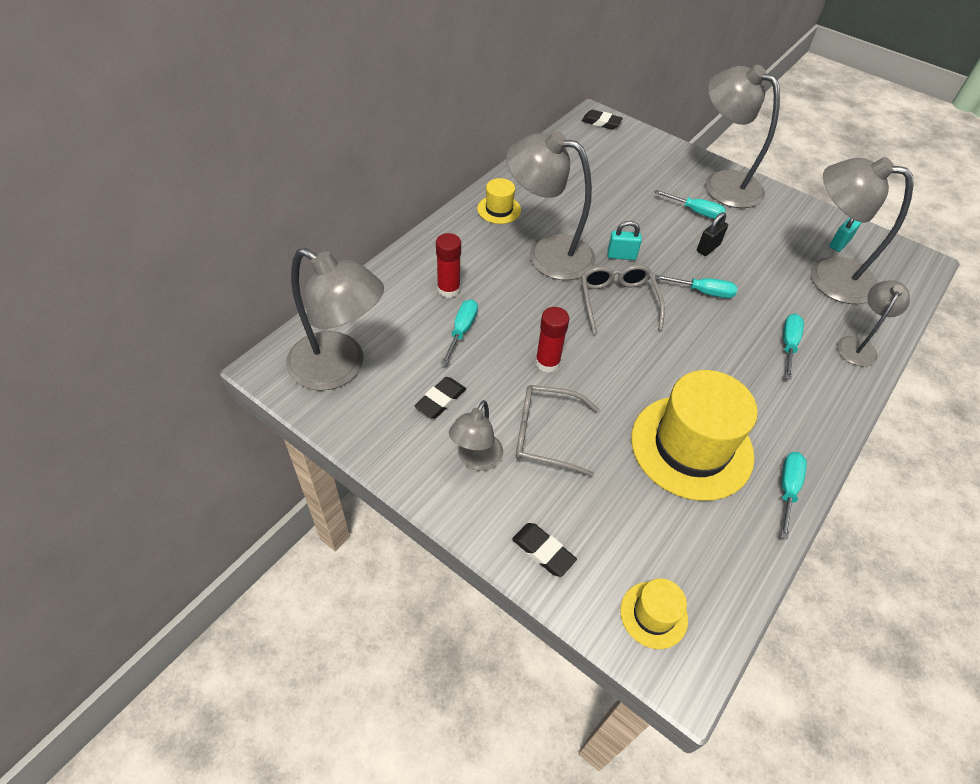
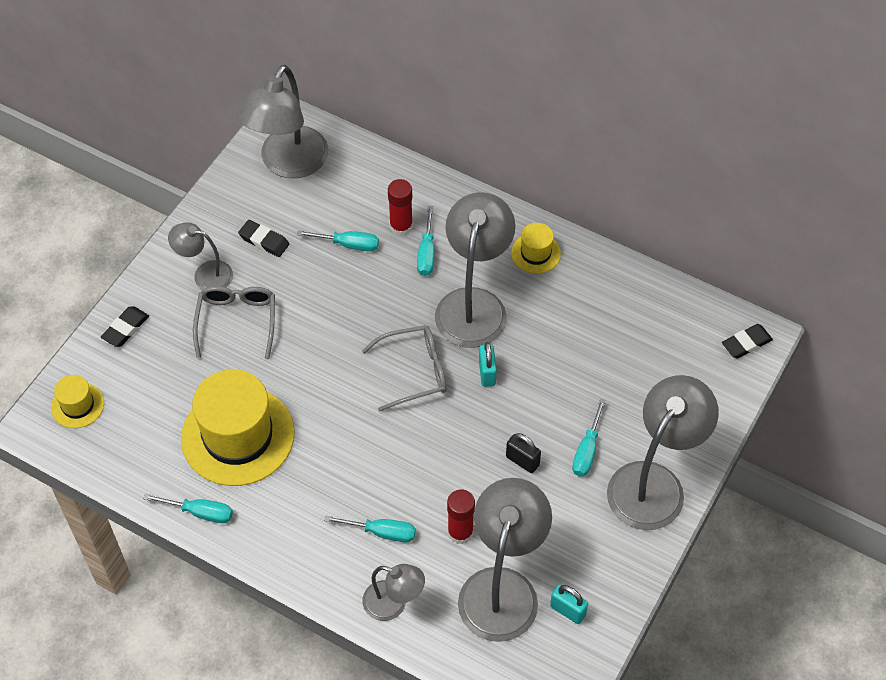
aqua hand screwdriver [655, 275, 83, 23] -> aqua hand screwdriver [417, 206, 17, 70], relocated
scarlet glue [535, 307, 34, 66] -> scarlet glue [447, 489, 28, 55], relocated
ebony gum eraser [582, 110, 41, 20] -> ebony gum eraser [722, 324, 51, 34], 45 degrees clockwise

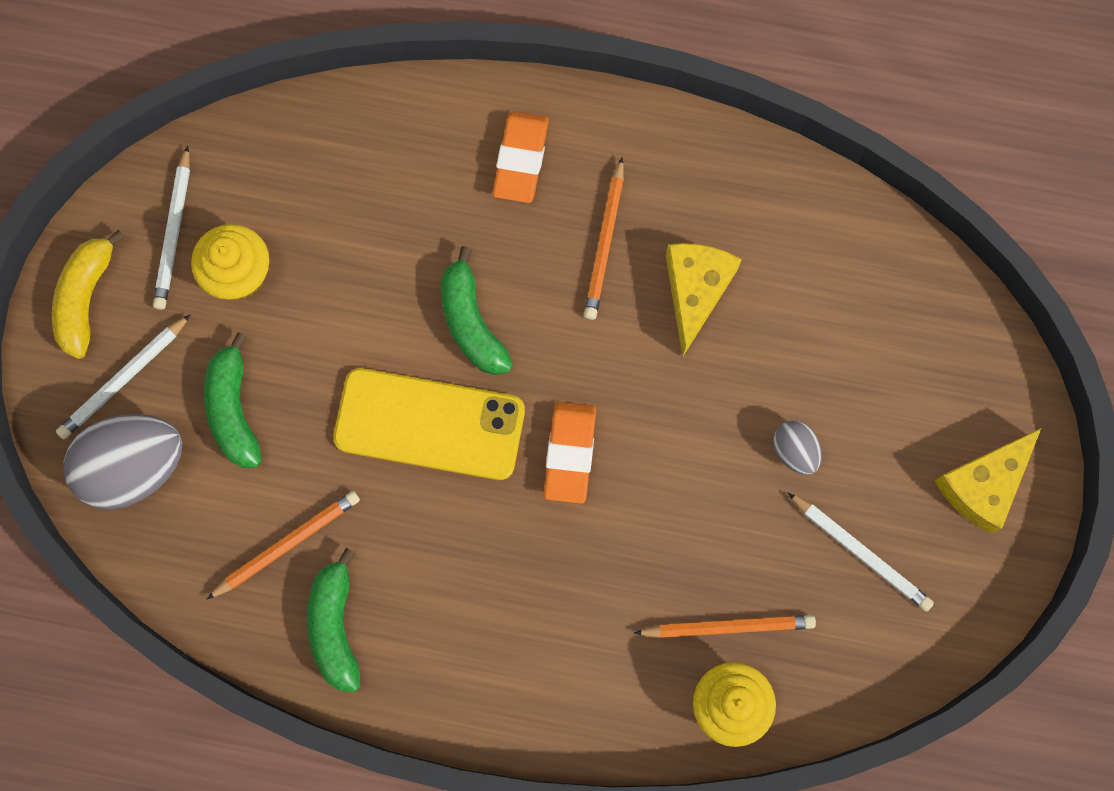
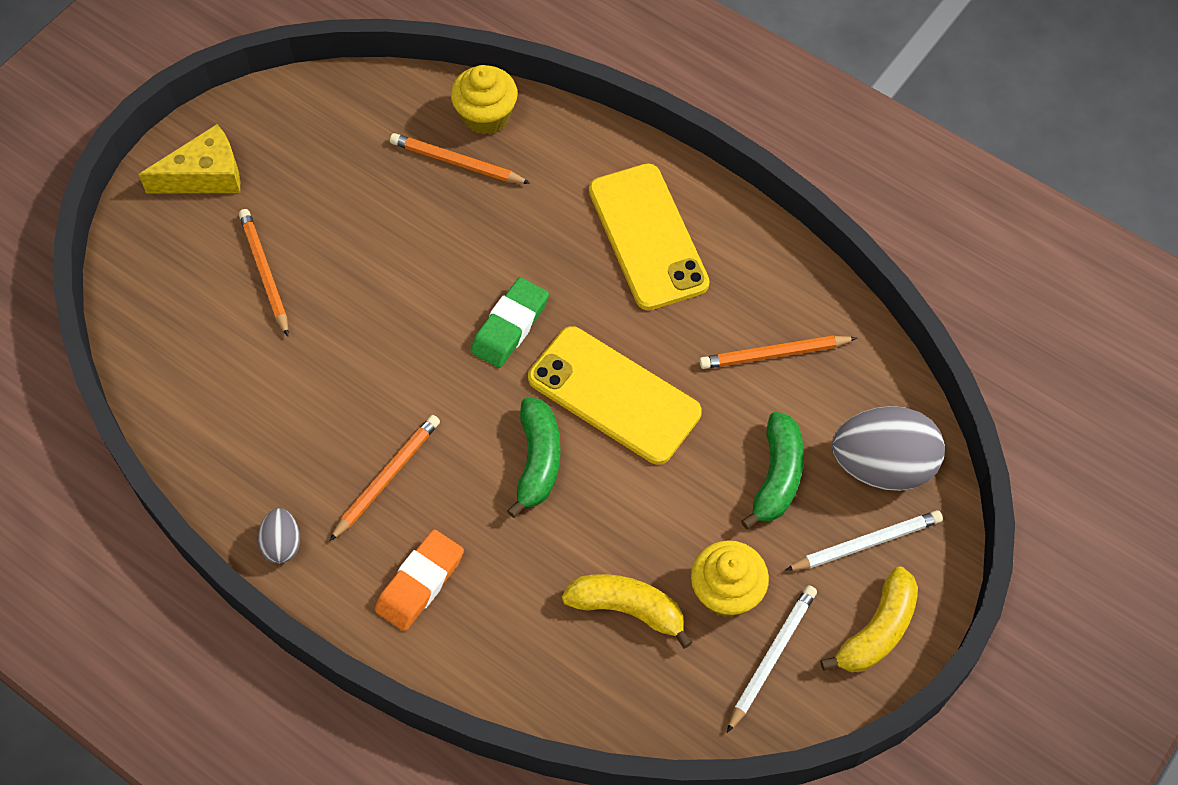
none -> orange lead pencil [239, 209, 49, 127]
grey toy egg [773, 420, 49, 55] -> grey toy egg [258, 508, 42, 56], relocated
orange gum eraser [544, 402, 52, 102] -> leaf-green gum eraser [470, 277, 79, 91]
none -> golden toy banana [562, 574, 131, 74]
none -> golden mobile phone [589, 163, 121, 147]
leaf-green toy banana [307, 548, 54, 145] -> none
golden cheese [666, 243, 76, 115] -> none
snow-white lead pencil [788, 493, 146, 119] -> none

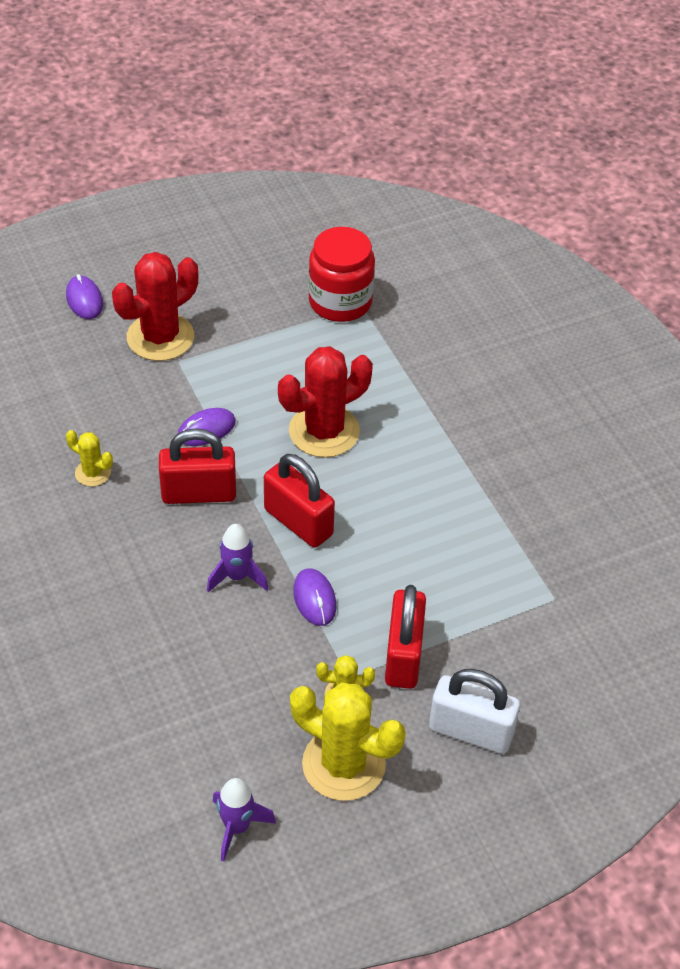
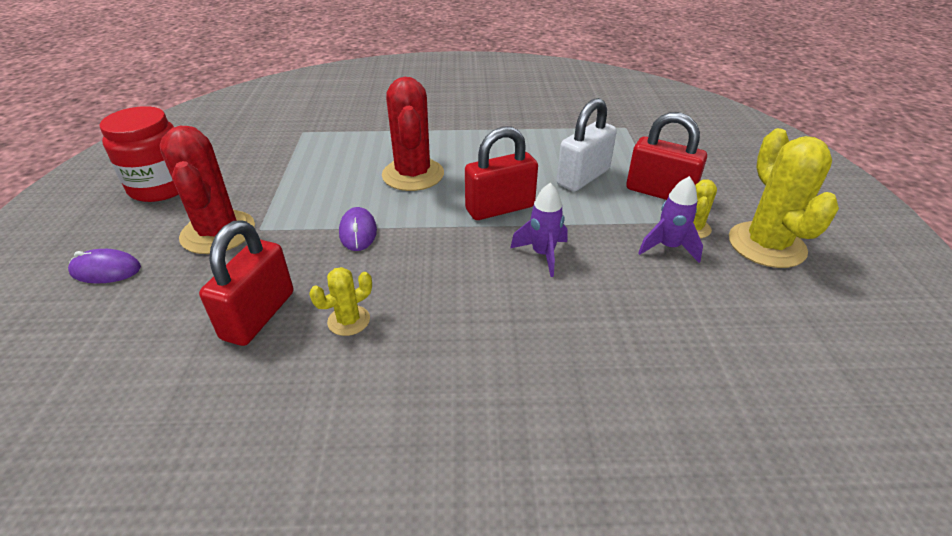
scarlet jam jar [308, 227, 67, 95] -> scarlet jam jar [100, 106, 79, 96], relocated
scarlet small lock [159, 428, 77, 76] -> scarlet small lock [199, 221, 95, 125], relocated
snow-white small lock [429, 669, 91, 85] -> snow-white small lock [557, 98, 60, 94], relocated
royal purple rocket [213, 778, 63, 83] -> royal purple rocket [638, 176, 65, 87], relocated
golden prickly plant [290, 683, 116, 118] -> golden prickly plant [729, 128, 110, 140], 60 degrees counterclockwise
royal purple PC mouse [293, 568, 43, 58] -> none

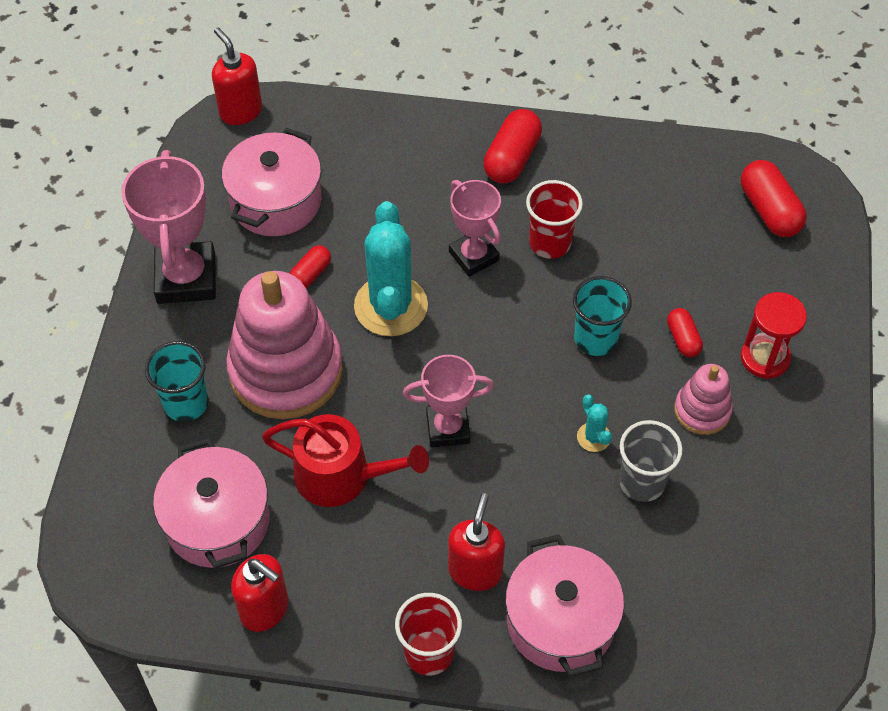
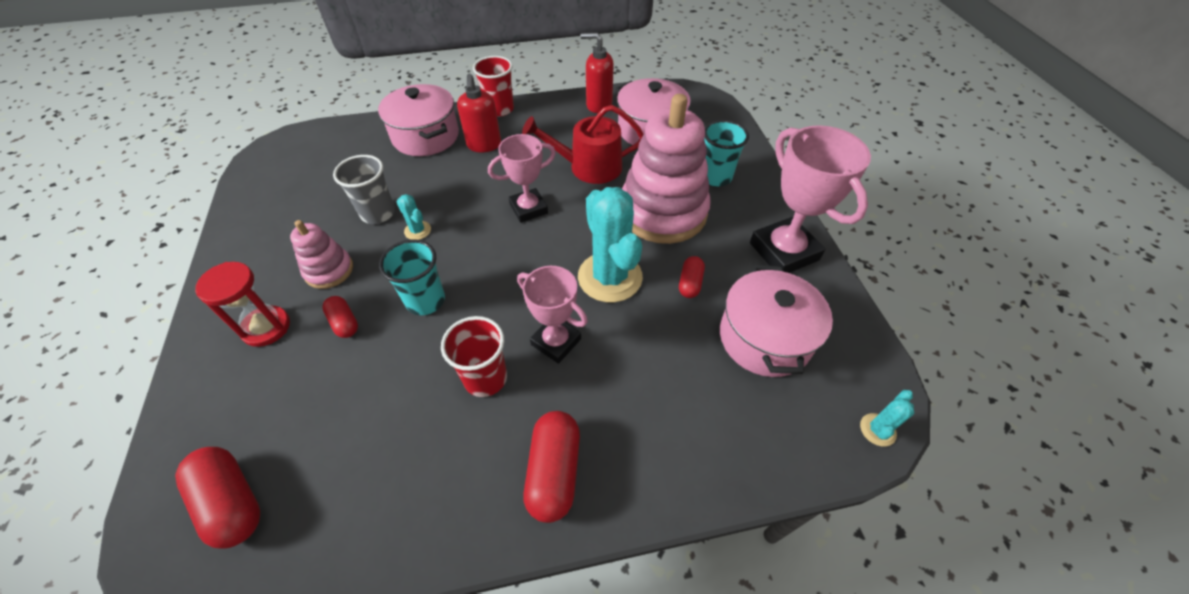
scarlet pump bottle [212, 27, 50, 98] -> aqua prickly plant [860, 390, 54, 56]

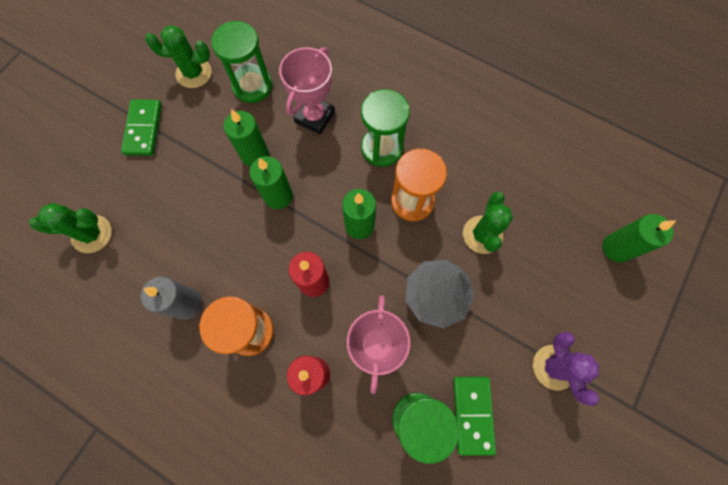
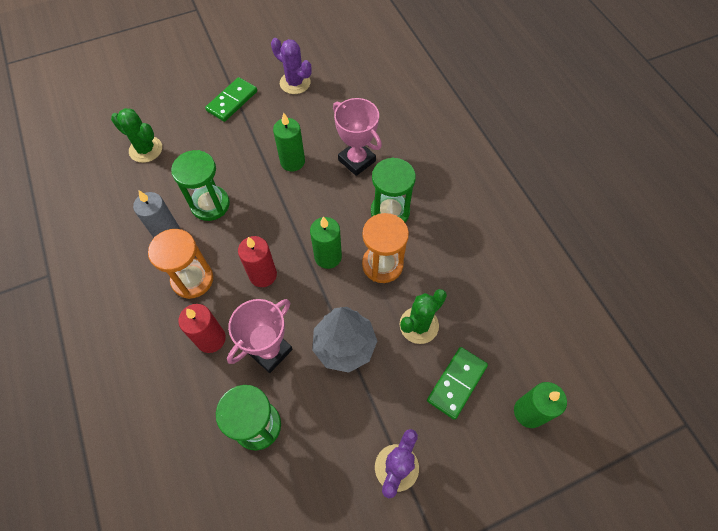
leaf-green sandglass [211, 21, 61, 82] -> leaf-green sandglass [171, 150, 59, 71], relocated
leaf-green prickly plant [145, 25, 67, 63] -> royal purple prickly plant [271, 38, 41, 56]
rose-pink prize cup [279, 47, 56, 88] -> rose-pink prize cup [333, 98, 49, 78], 75 degrees clockwise
leaf-green domino tile [453, 377, 43, 79] -> leaf-green domino tile [427, 347, 61, 73], relocated
leaf-green pillar candle [249, 156, 44, 53] -> none

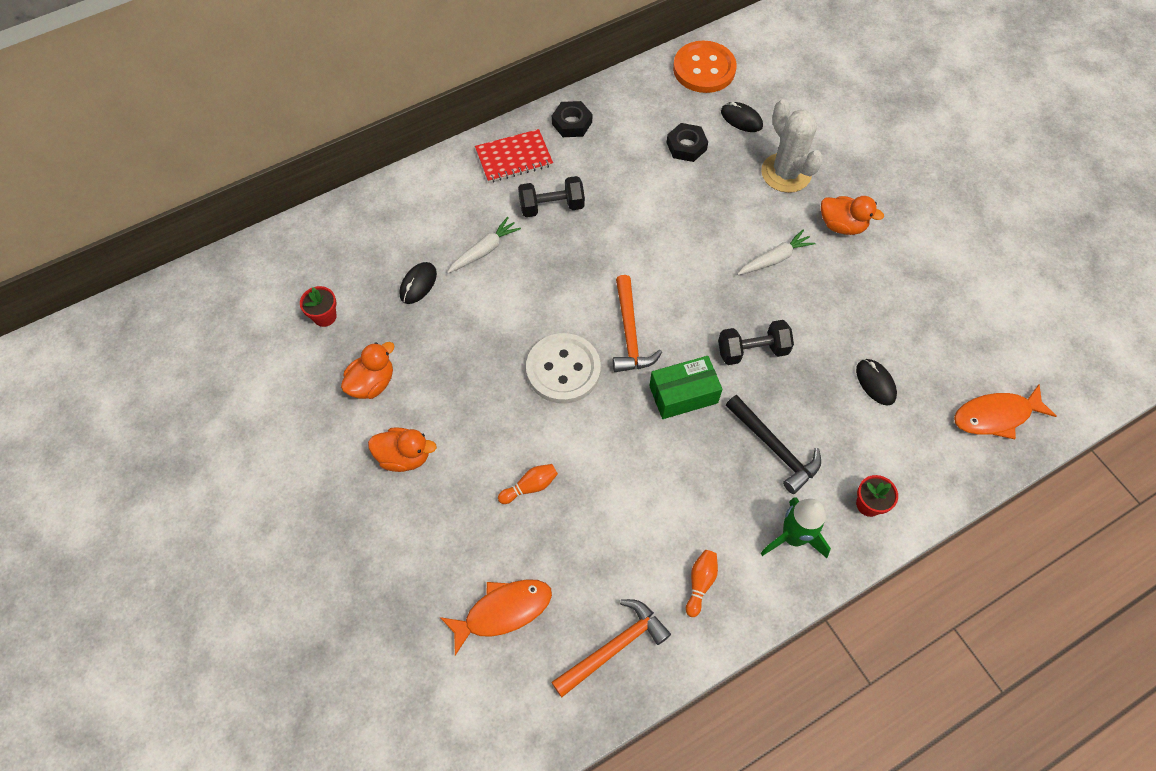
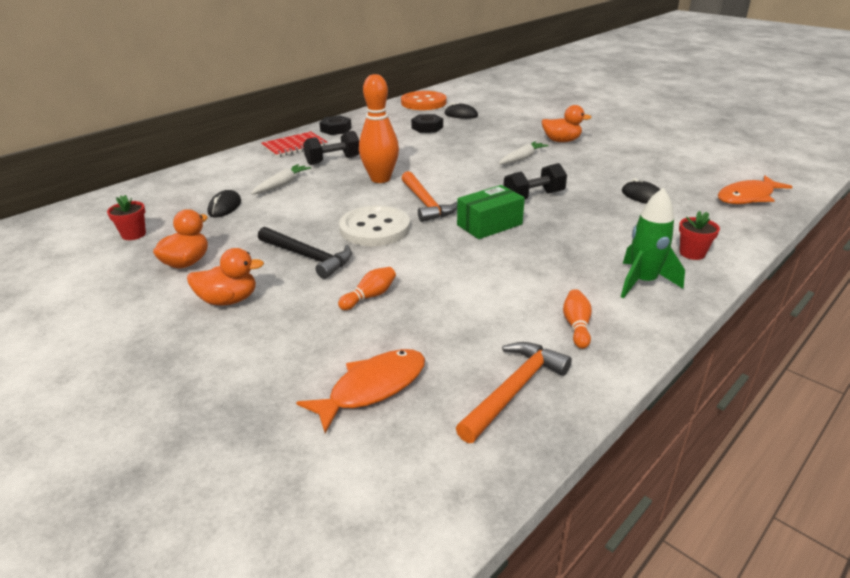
ebony carpenter's hammer [726, 395, 95, 99] -> ebony carpenter's hammer [258, 227, 94, 52], relocated
none -> orange tenpin [359, 74, 40, 109]
snow-white prickly plant [761, 99, 62, 94] -> none

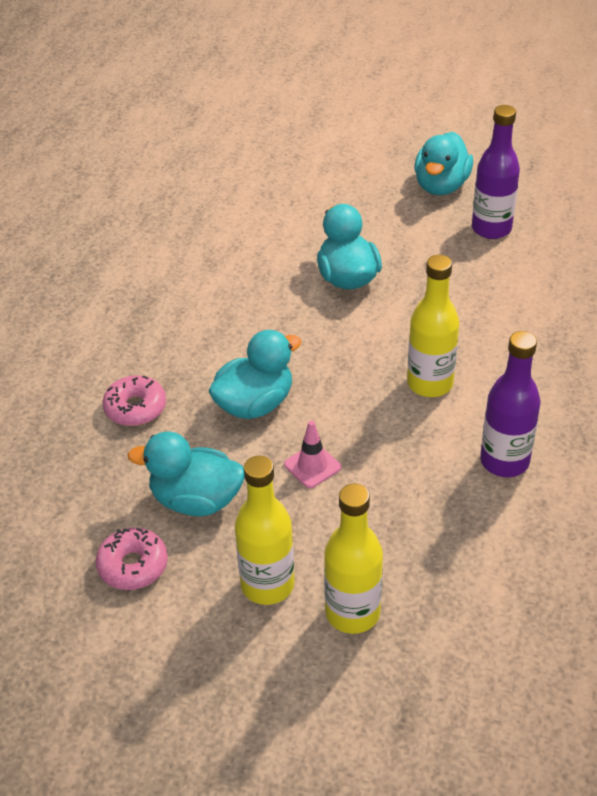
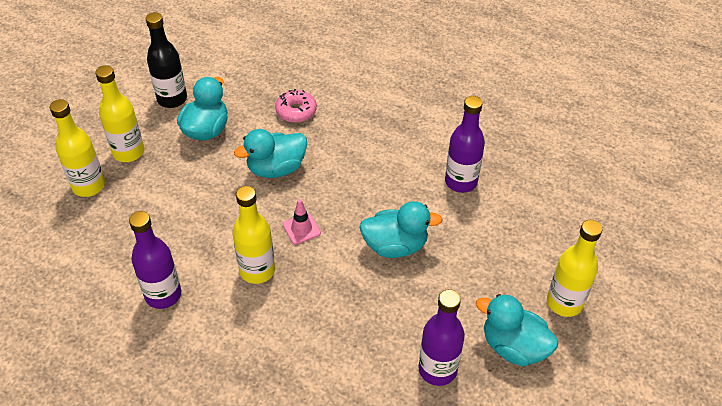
rose-pink glazed donut [96, 528, 72, 62] -> ebony bottle [146, 12, 41, 96]
aqua duck [209, 330, 93, 89] -> aqua duck [234, 129, 73, 49], 90 degrees clockwise
rose-pink road cone [284, 420, 57, 68] -> rose-pink road cone [283, 199, 38, 46], relocated
none -> royal purple bottle [445, 96, 40, 97]
none -> golden bottle [547, 220, 55, 97]

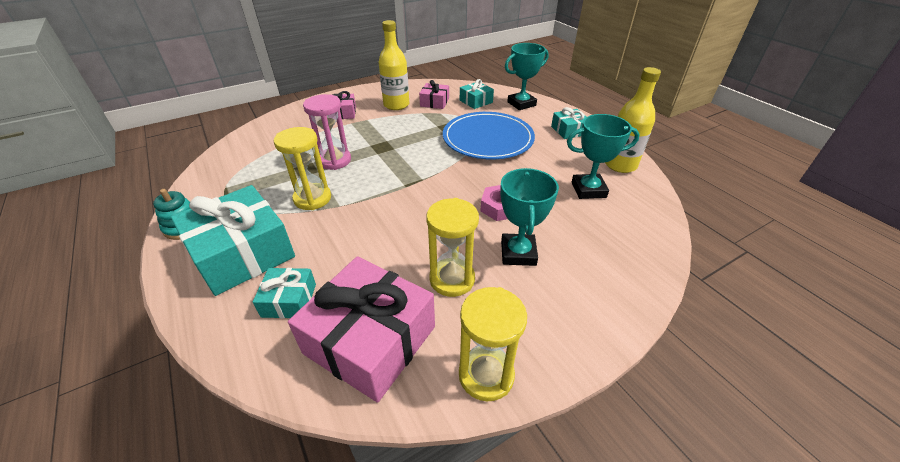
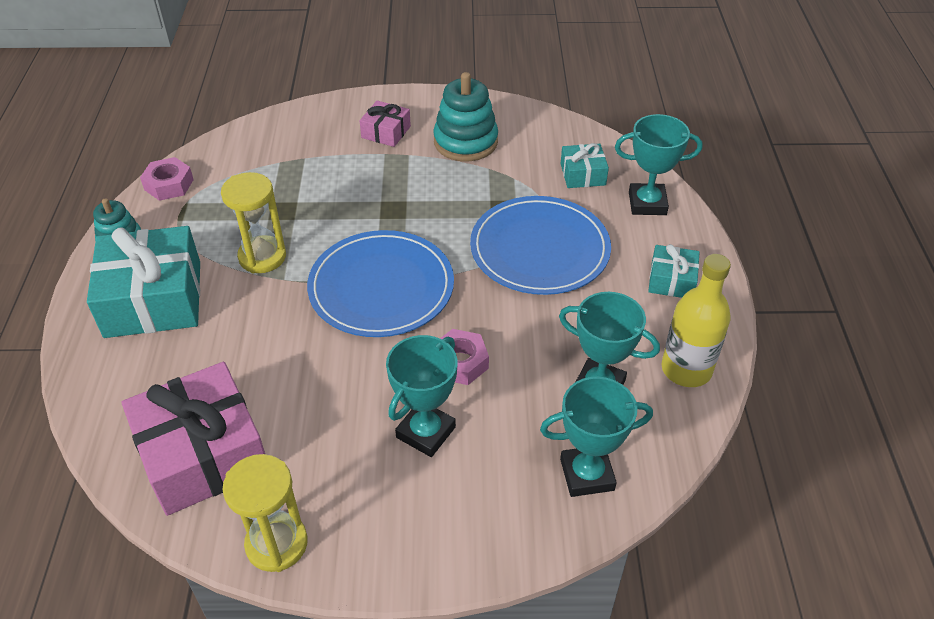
none -> rose-pink nut [140, 157, 54, 44]
none -> blue flat dish [307, 230, 147, 107]
golden bottle [378, 20, 31, 90] -> aqua ring stacker [433, 72, 65, 89]
none -> aqua prize cup [540, 377, 113, 120]
aqua present [253, 268, 63, 50] -> none
rose-pink sandglass [303, 94, 48, 76] -> none
rose-pink present [419, 80, 30, 29] -> none
golden sandglass [426, 198, 53, 99] -> none

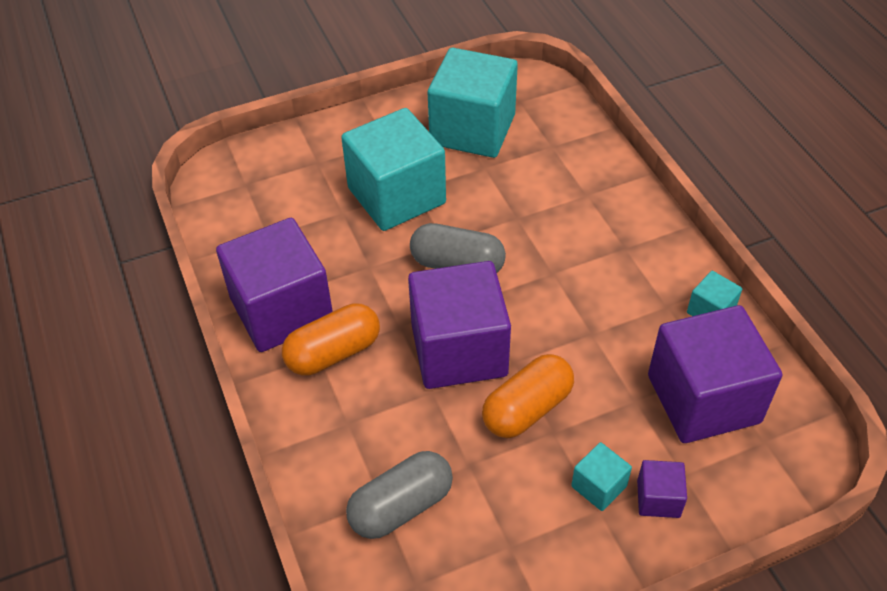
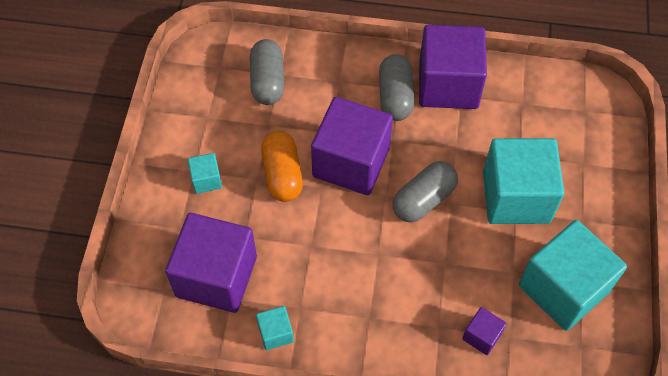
orange pill shape [282, 303, 98, 73] -> grey pill shape [379, 54, 35, 67]
royal purple block [637, 460, 50, 58] -> royal purple block [462, 307, 45, 48], relocated

